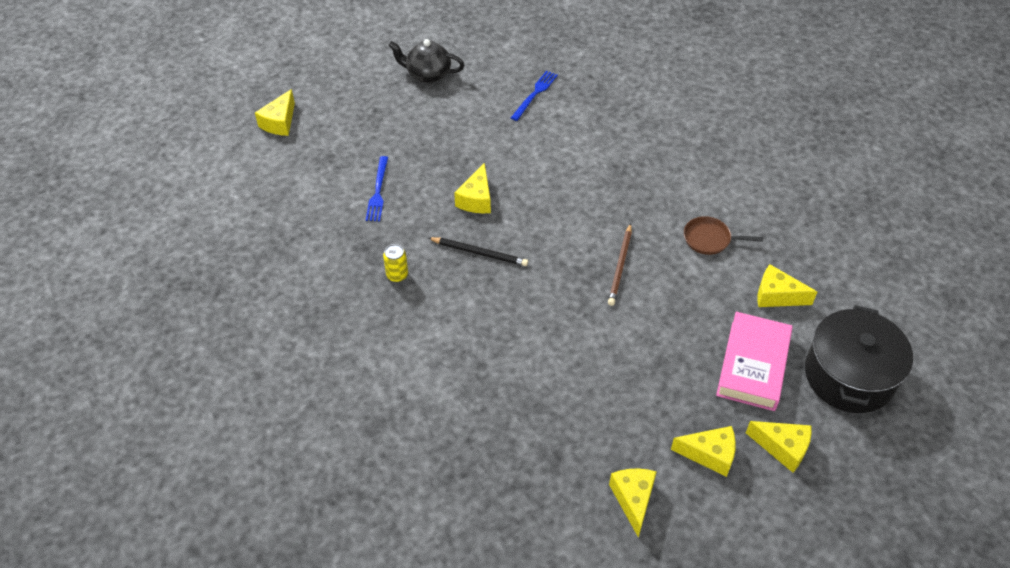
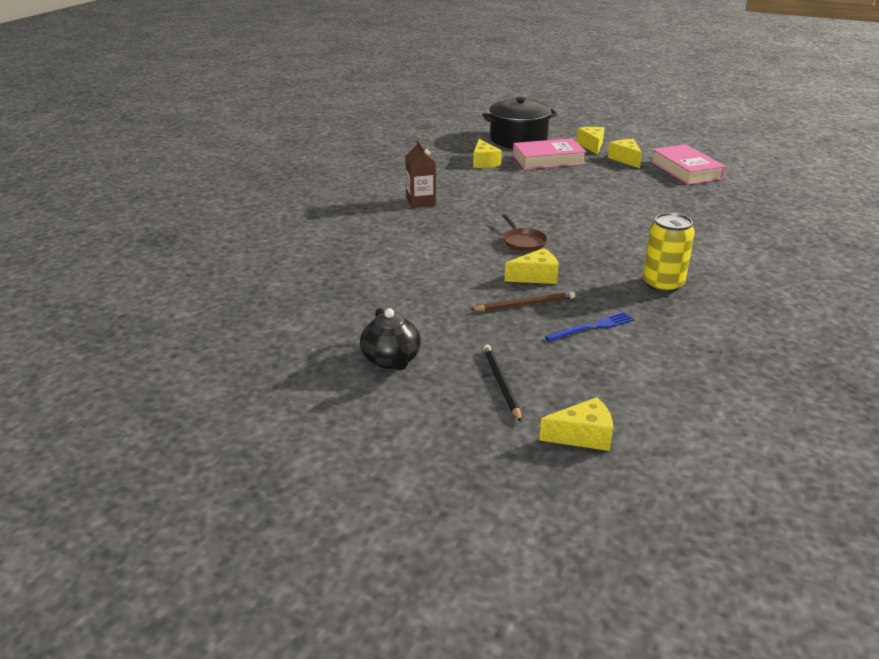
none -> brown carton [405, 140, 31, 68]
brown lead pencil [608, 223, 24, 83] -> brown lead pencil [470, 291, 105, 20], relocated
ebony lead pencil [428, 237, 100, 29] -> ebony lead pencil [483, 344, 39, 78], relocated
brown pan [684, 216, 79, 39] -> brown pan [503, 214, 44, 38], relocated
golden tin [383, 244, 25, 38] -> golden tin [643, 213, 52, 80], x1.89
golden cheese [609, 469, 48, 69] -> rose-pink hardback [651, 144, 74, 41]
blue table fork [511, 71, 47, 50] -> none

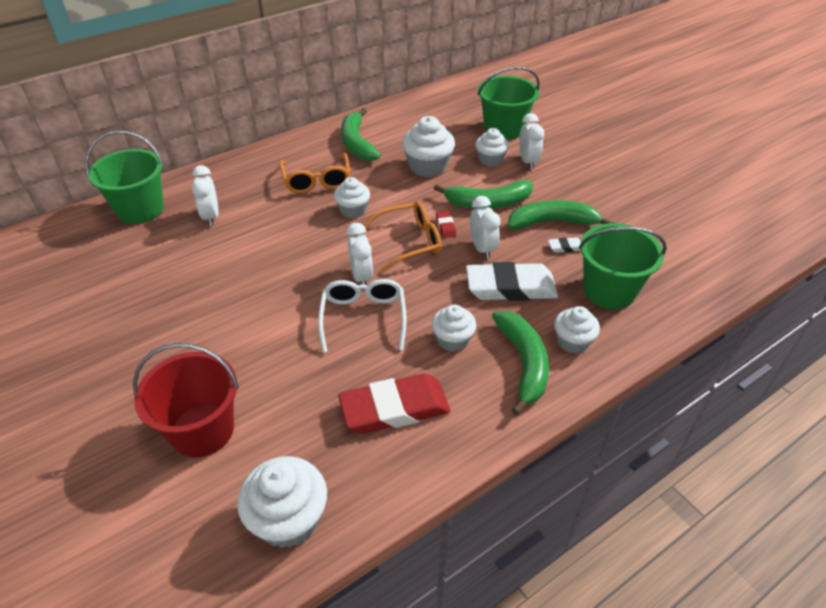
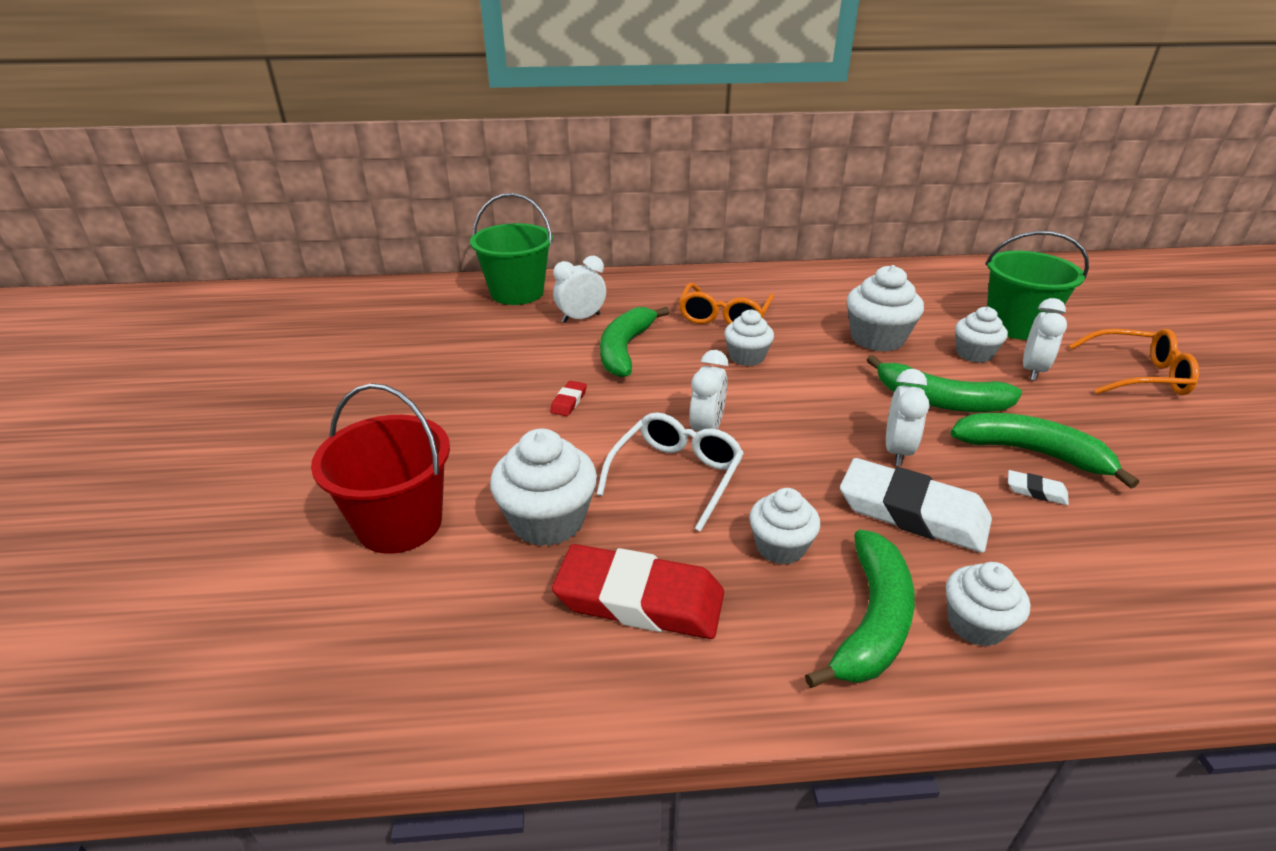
snow-white cupcake [237, 456, 90, 92] -> snow-white cupcake [490, 429, 107, 117], relocated
scarlet gum eraser [436, 211, 20, 27] -> scarlet gum eraser [550, 381, 37, 35], relocated
snow-white bedside clock [192, 165, 26, 61] -> snow-white bedside clock [553, 256, 53, 67], 45 degrees clockwise
leaf-green toy banana [341, 108, 40, 53] -> leaf-green toy banana [600, 307, 69, 70], relocated
orange eyeglasses [364, 201, 78, 71] -> orange eyeglasses [1069, 329, 130, 66], relocated
leaf-green sand bucket [579, 223, 88, 86] -> none

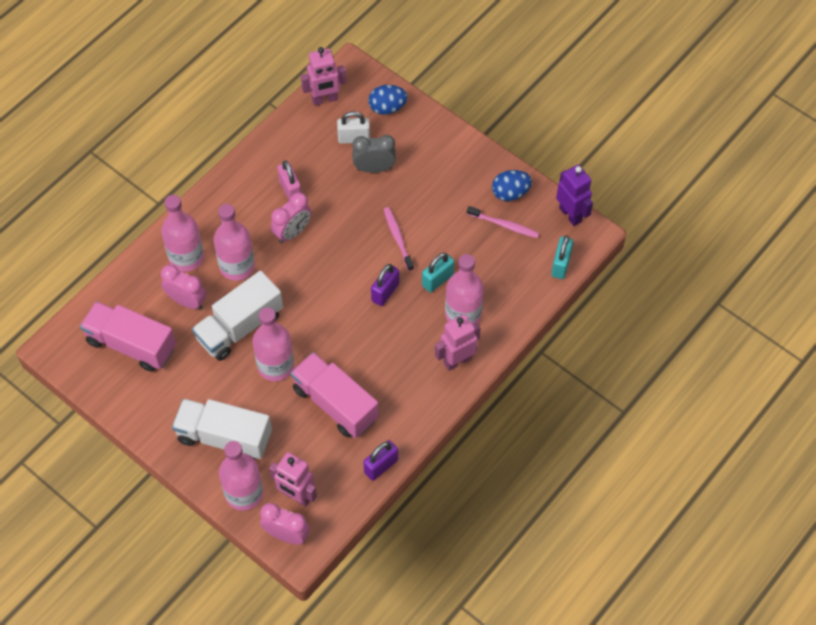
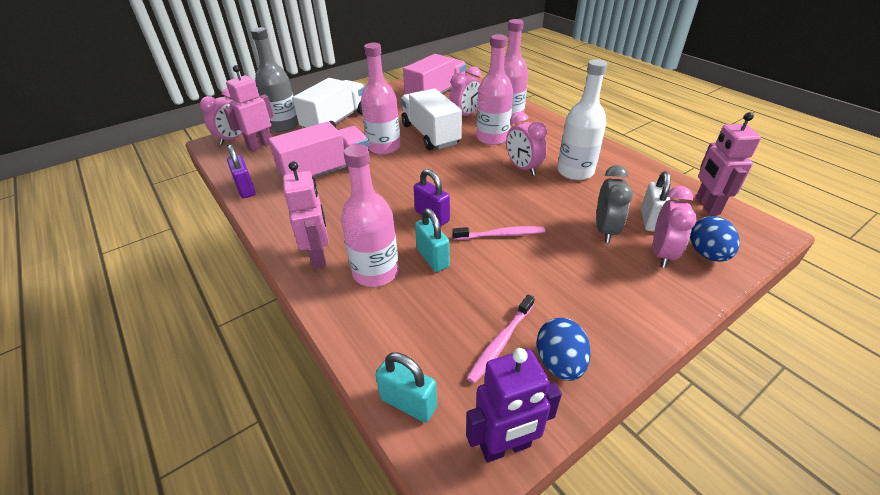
rose-pink bottle [219, 441, 44, 70] -> grey bottle [251, 27, 48, 105]
rose-pink small lock [277, 160, 24, 41] -> snow-white bottle [557, 59, 50, 121]
none -> rose-pink bedside clock [653, 186, 44, 82]

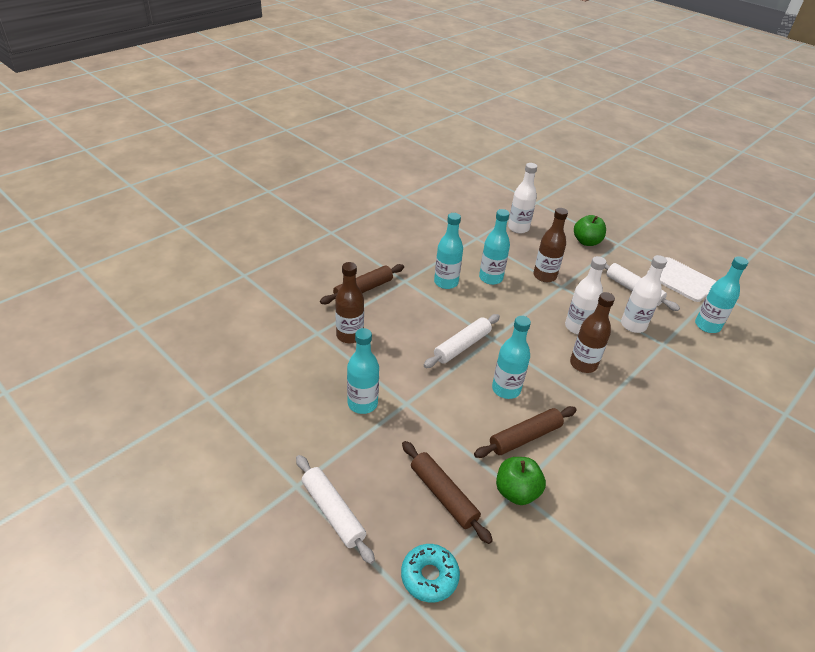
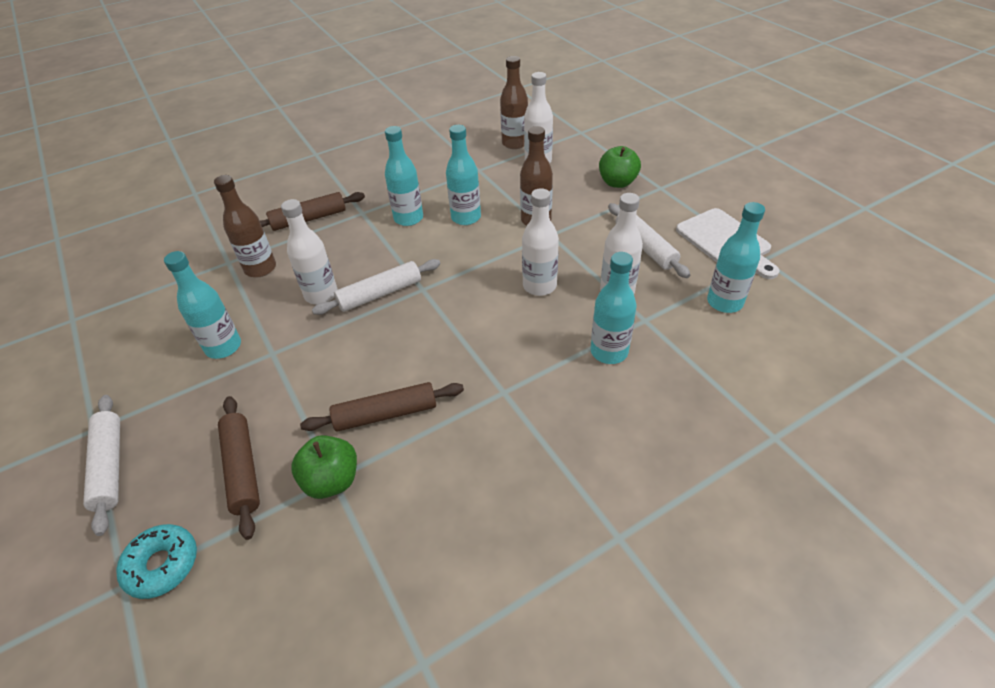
none -> snow-white bottle [281, 199, 57, 105]
brown bottle [570, 292, 45, 81] -> brown bottle [500, 56, 28, 93], relocated
aqua bottle [492, 316, 39, 83] -> aqua bottle [590, 252, 46, 112], relocated

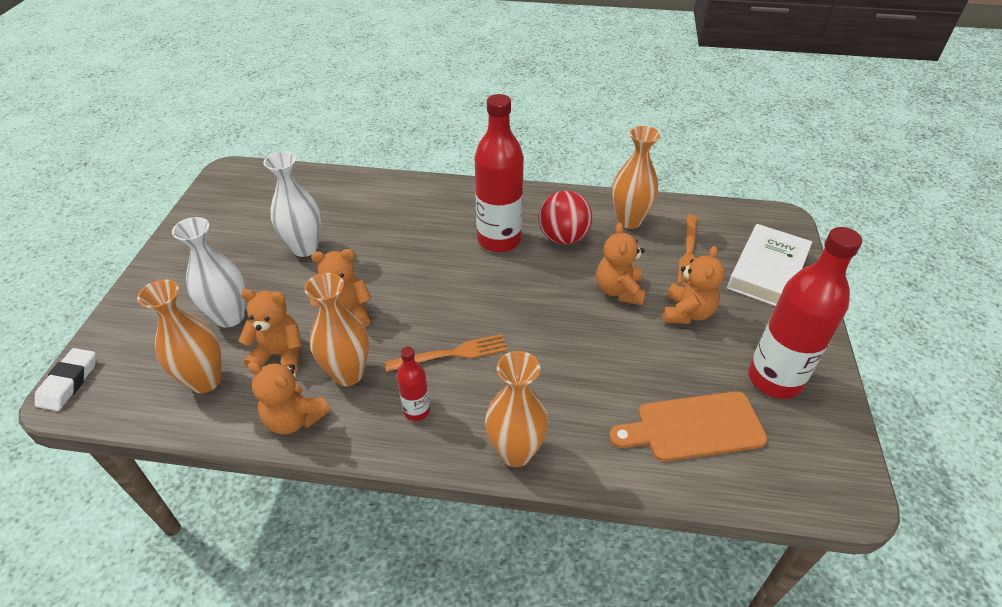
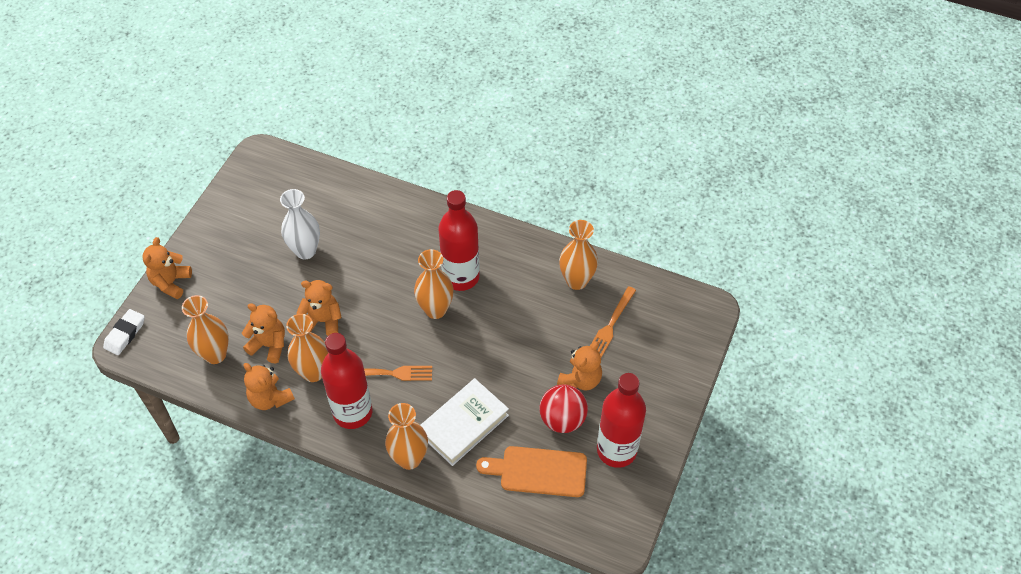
orange teddy [596, 222, 49, 83] -> orange teddy [142, 237, 50, 62], relocated
scarlet bottle [397, 347, 33, 74] -> scarlet bottle [321, 333, 52, 96], x2.09
none -> orange tall vase [414, 249, 40, 70]
snow-white hardback [727, 224, 85, 82] -> snow-white hardback [421, 378, 88, 88], relocated
scarlet play ball [539, 191, 53, 54] -> scarlet play ball [539, 384, 49, 49], relocated
snow-white tall vase [172, 217, 73, 111] -> none

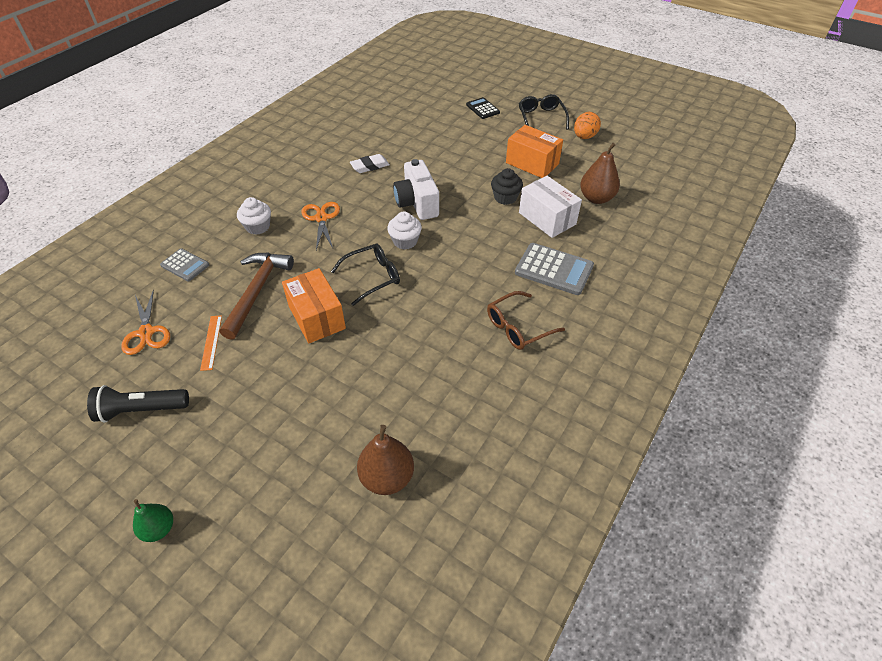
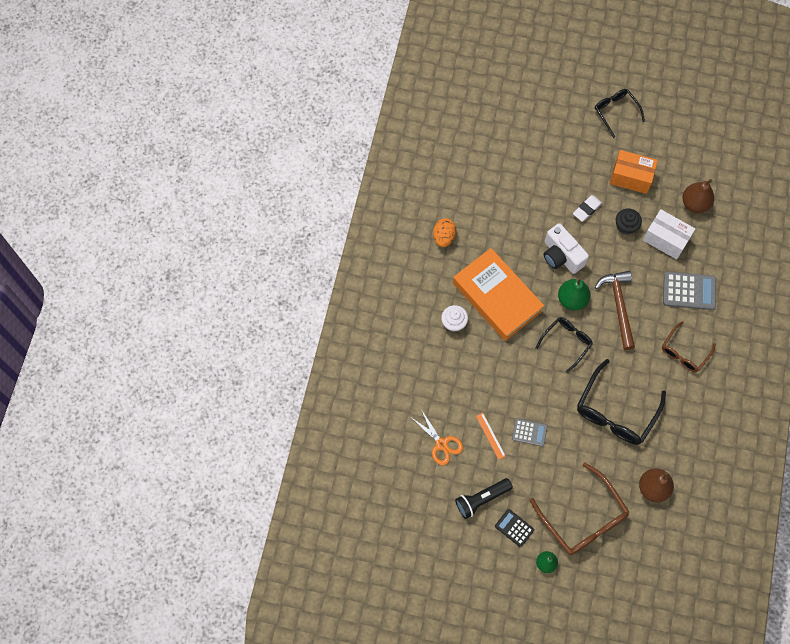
orange toy egg [574, 112, 27, 27] -> orange toy egg [433, 218, 23, 29], relocated
orange shears [302, 202, 38, 48] -> orange hardback [453, 248, 91, 93]
ebony calculator [466, 97, 34, 22] -> ebony calculator [495, 509, 39, 38], relocated
grey calculator [160, 249, 49, 32] -> grey calculator [512, 418, 36, 28], relocated
none -> brown eyeglasses [529, 462, 100, 93]
snow-white cupcake [387, 212, 35, 38] -> leaf-green toy pear [558, 278, 33, 32]
snow-white gum eraser [350, 154, 40, 19] -> snow-white gum eraser [573, 195, 29, 27], relocated
none -> ebony eyeglasses [577, 359, 89, 86]
brown carpenter's hammer [220, 253, 74, 87] -> brown carpenter's hammer [595, 271, 40, 79], relocated
orange package [282, 268, 64, 76] -> none

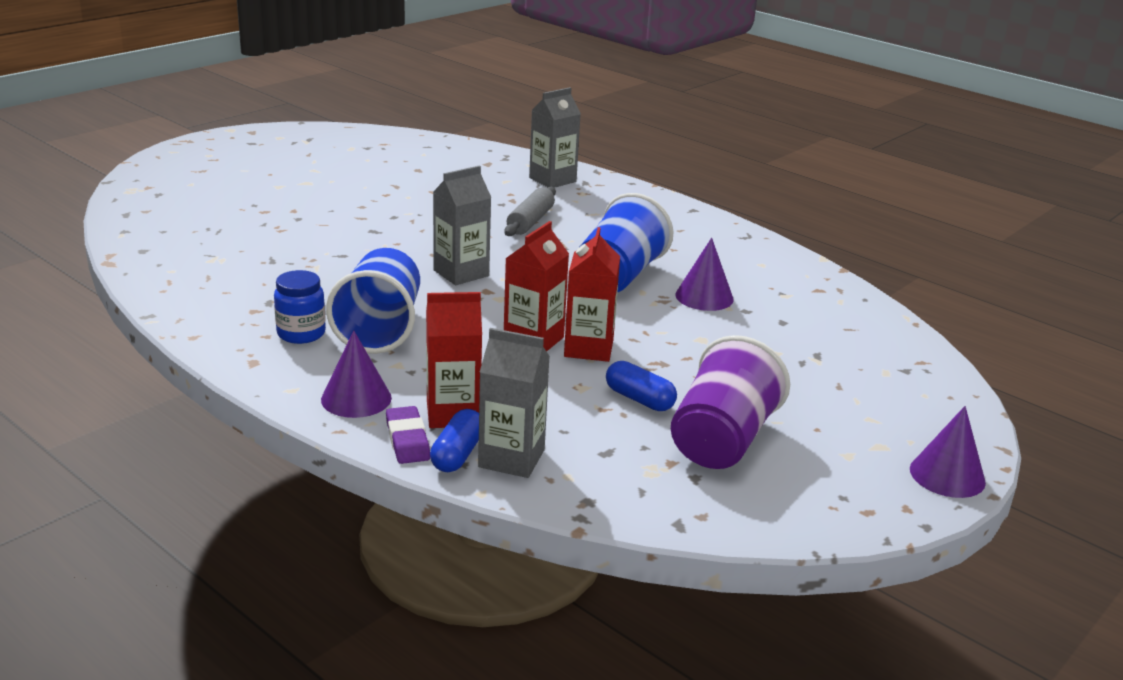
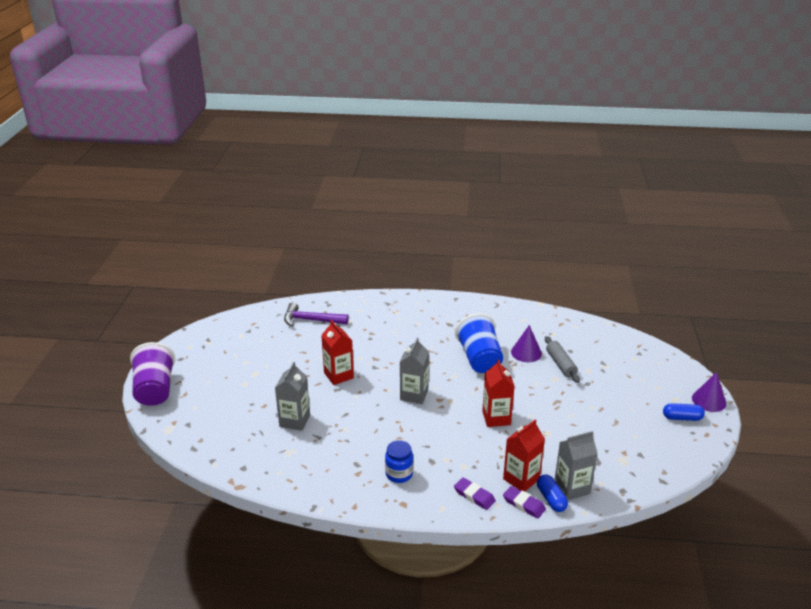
royal purple tumbler [671, 335, 119, 134] -> royal purple tumbler [130, 342, 45, 64], relocated
grey carton [529, 87, 52, 101] -> grey carton [275, 362, 35, 69], relocated
none -> royal purple carpenter's hammer [284, 302, 65, 25]
scarlet carton [564, 227, 56, 135] -> scarlet carton [321, 320, 33, 65], relocated
royal purple cone [321, 330, 71, 88] -> royal purple gum eraser [454, 477, 42, 33]
grey dough roller [504, 187, 52, 49] -> grey dough roller [545, 336, 35, 47], relocated
blue pill shape [606, 361, 71, 50] -> blue pill shape [663, 403, 42, 18], relocated
blue tumbler [326, 248, 94, 106] -> none

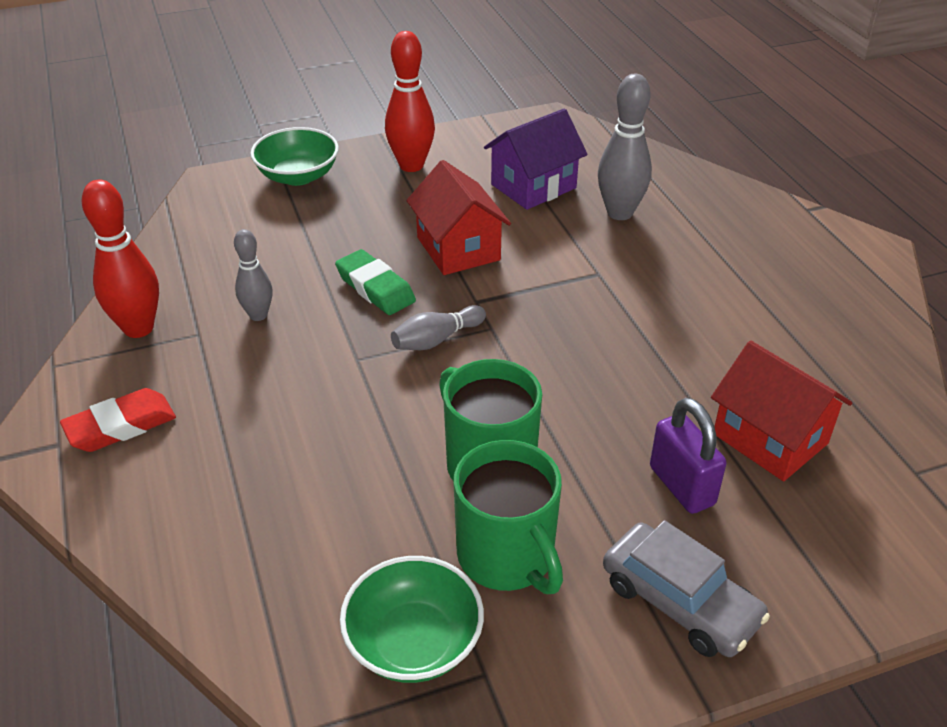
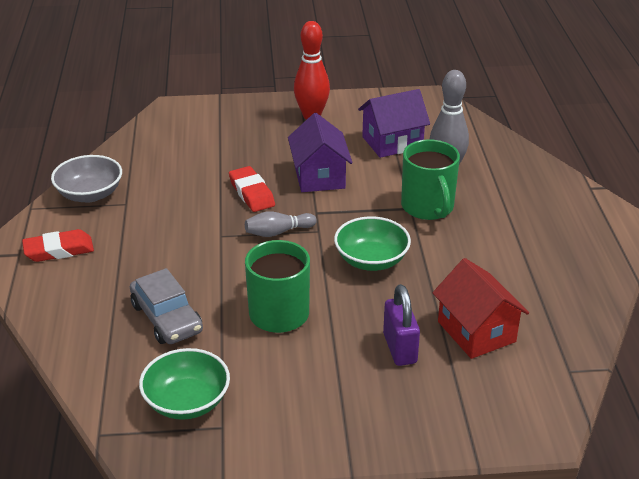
scarlet tenpin [82, 180, 77, 158] -> grey serving bowl [51, 155, 71, 47]
grey toy car [603, 520, 167, 137] -> grey toy car [130, 268, 73, 76], relocated
leaf-green gum eraser [335, 249, 81, 66] -> scarlet gum eraser [229, 166, 46, 46]
scarlet cottage [406, 160, 105, 115] -> royal purple cottage [288, 113, 64, 79]
leaf-green serving bowl [250, 127, 89, 59] -> leaf-green serving bowl [334, 216, 77, 55], relocated
leaf-green mug [453, 440, 110, 154] -> leaf-green mug [401, 139, 59, 81], relocated
grey tenpin [234, 229, 39, 92] -> none

